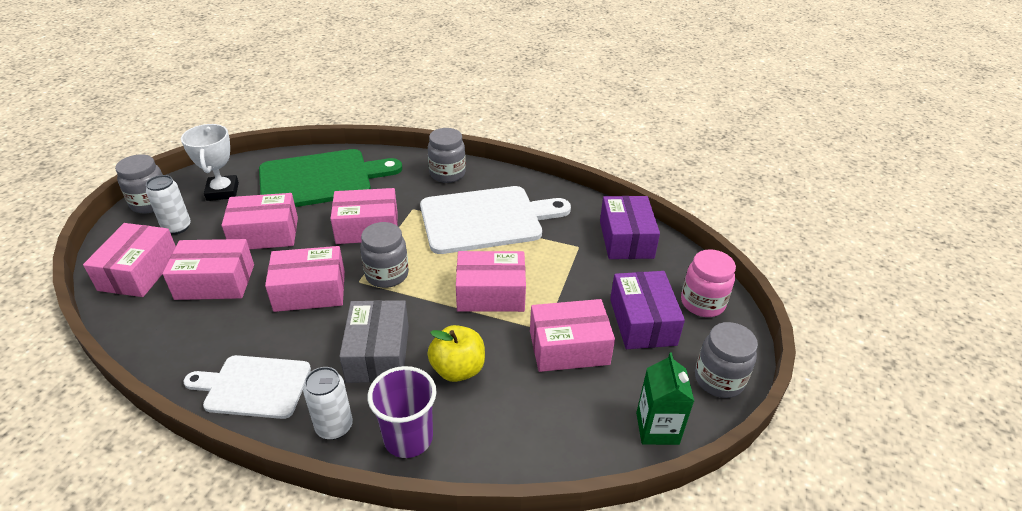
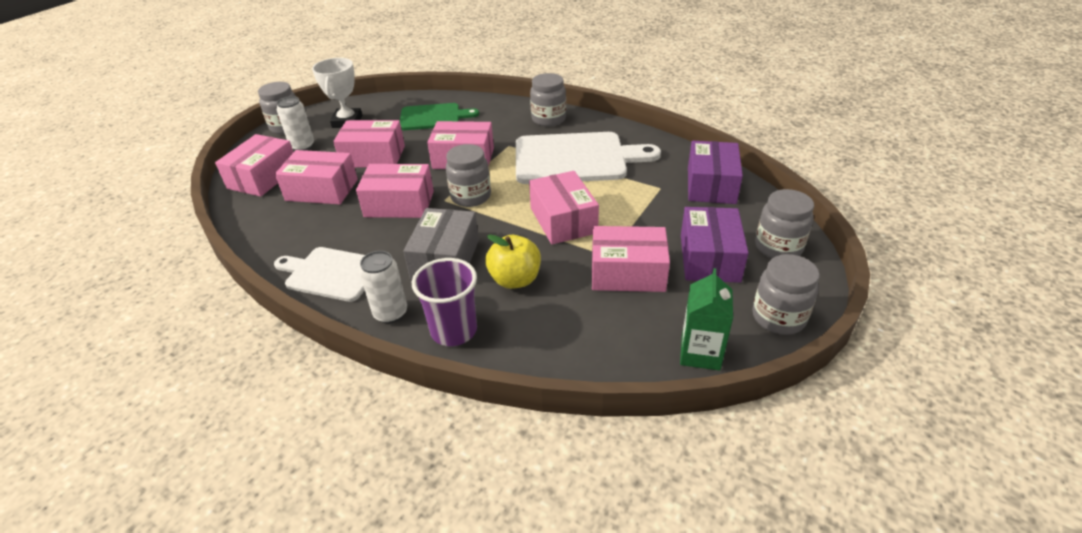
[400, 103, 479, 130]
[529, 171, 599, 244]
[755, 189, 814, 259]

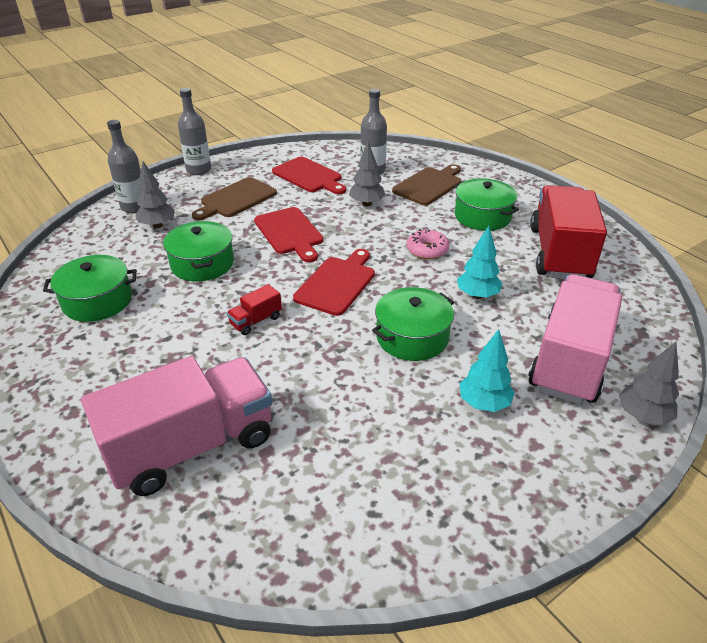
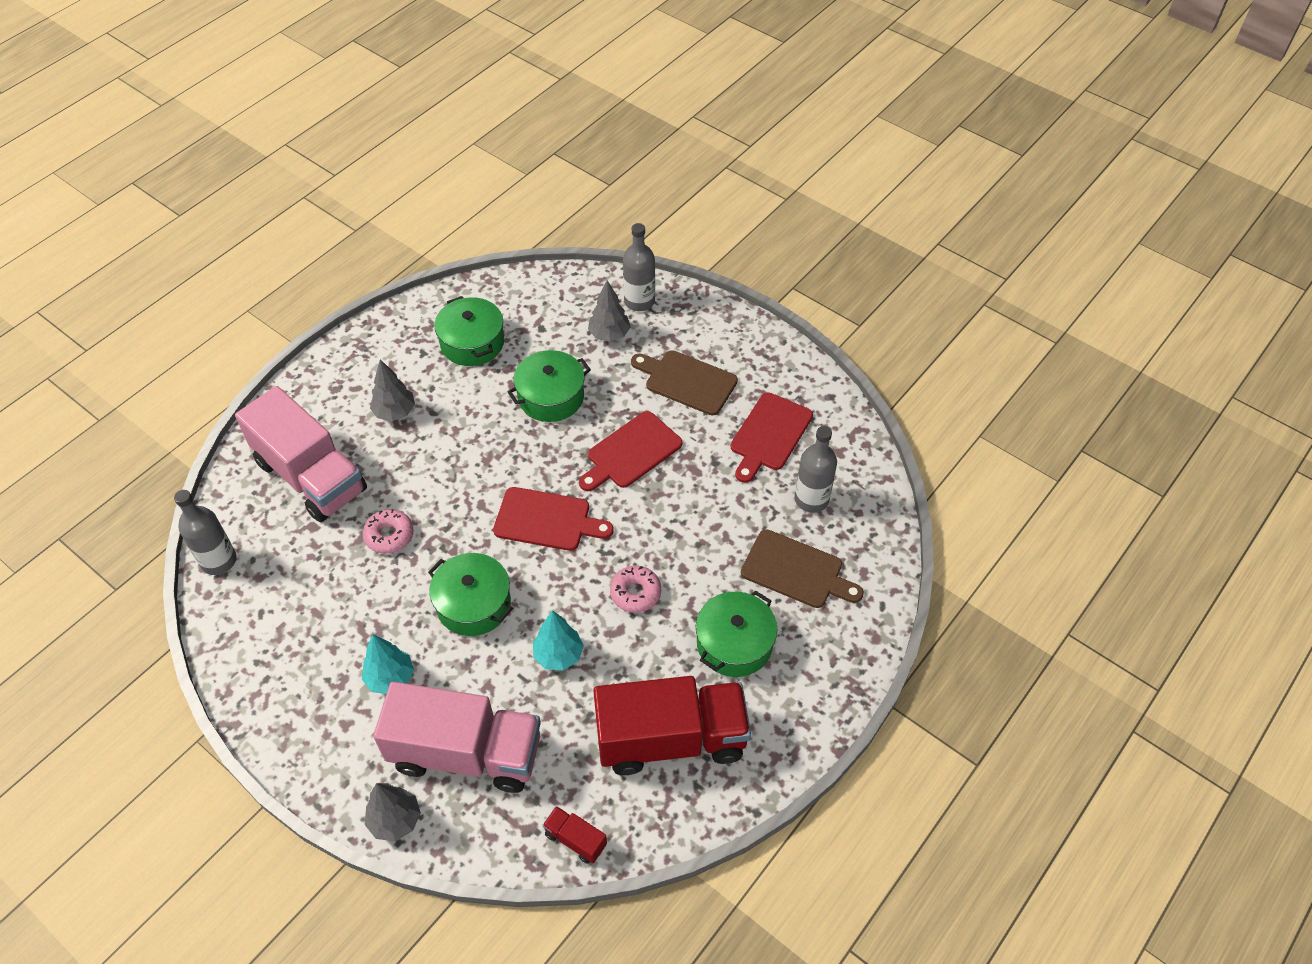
[174, 490, 237, 575]
[543, 806, 607, 864]
[370, 360, 415, 421]
[363, 509, 413, 554]

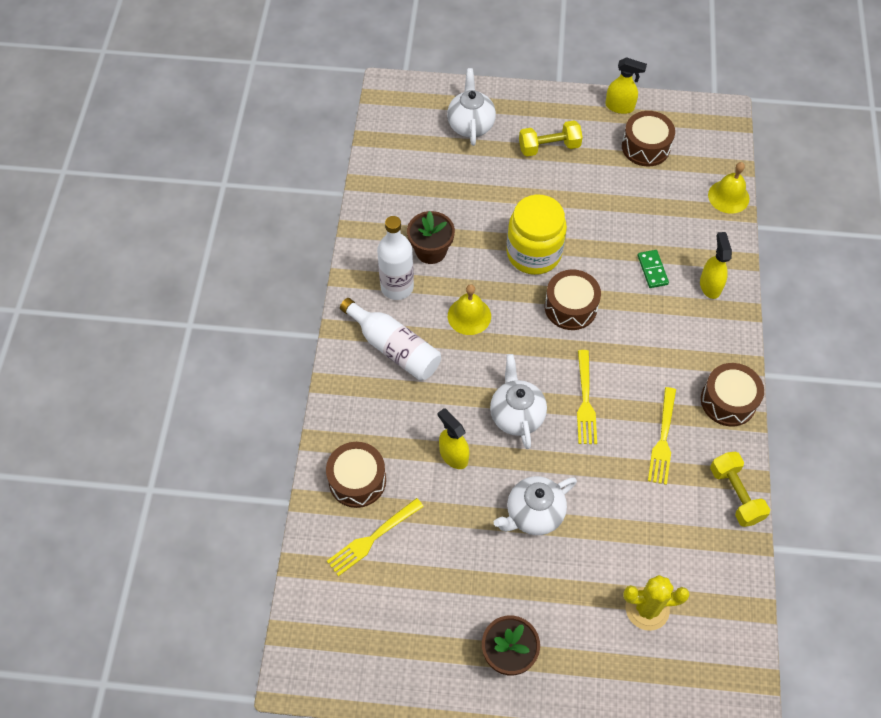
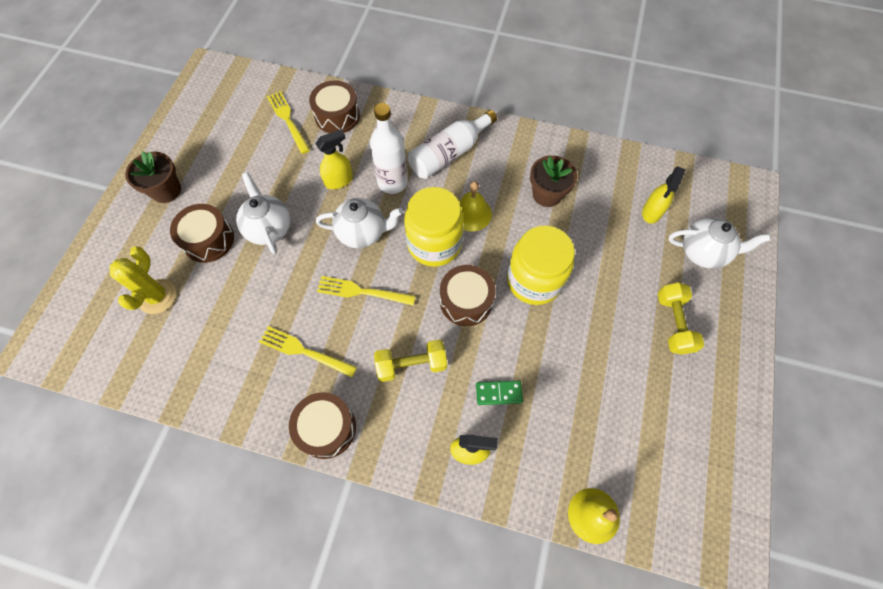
[370, 103, 408, 194]
[642, 166, 686, 223]
[170, 204, 234, 263]
[374, 340, 447, 382]
[404, 187, 464, 267]

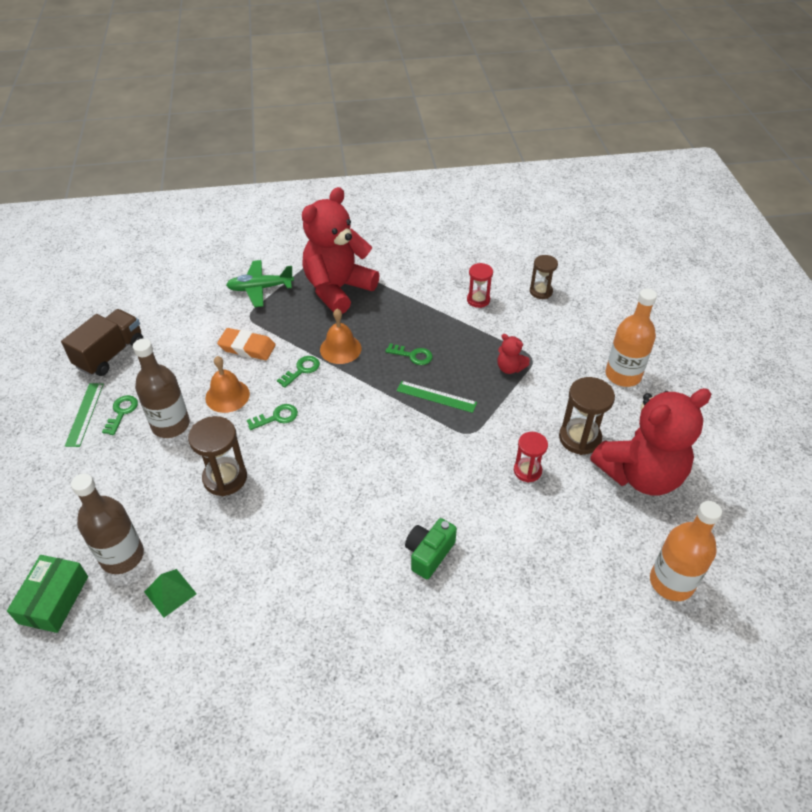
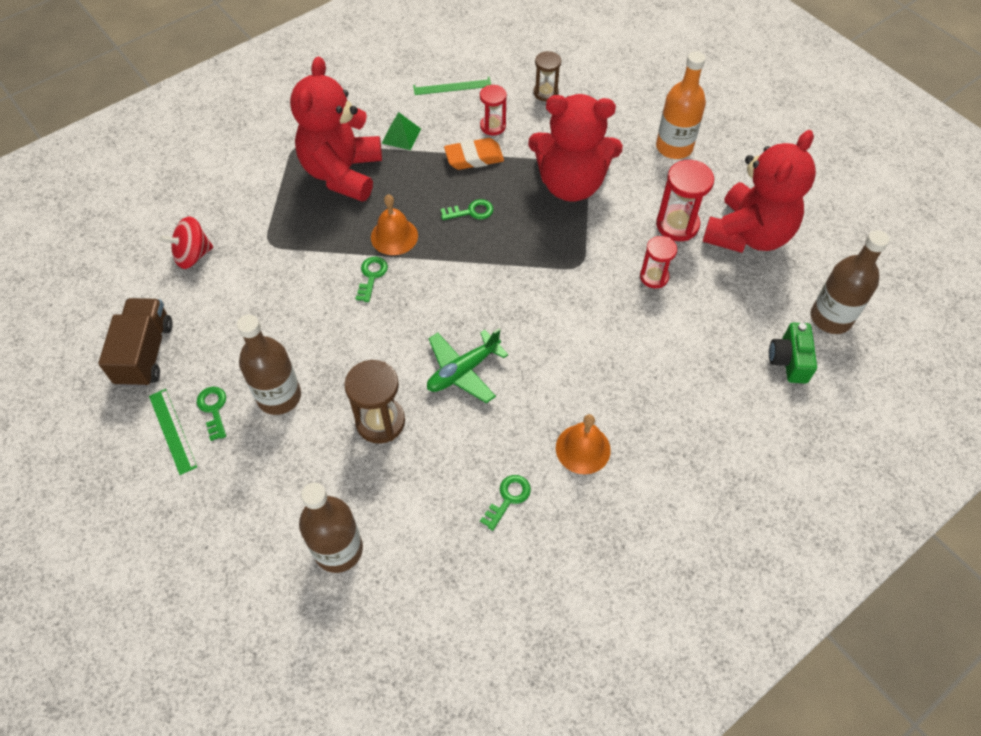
[7, 555, 88, 633] (first image)
[382, 112, 421, 150]
[556, 414, 611, 474]
[444, 138, 504, 170]
[427, 329, 508, 403]
[480, 475, 531, 531]
[413, 77, 491, 95]
[769, 323, 817, 383]
[528, 94, 623, 202]
[656, 160, 714, 241]
[811, 230, 889, 334]
[160, 216, 213, 269]

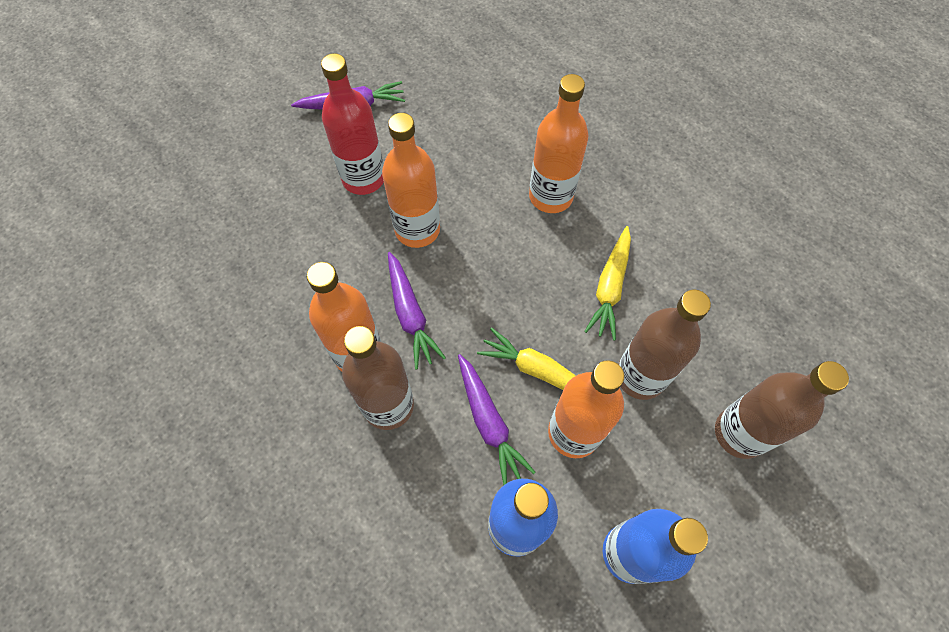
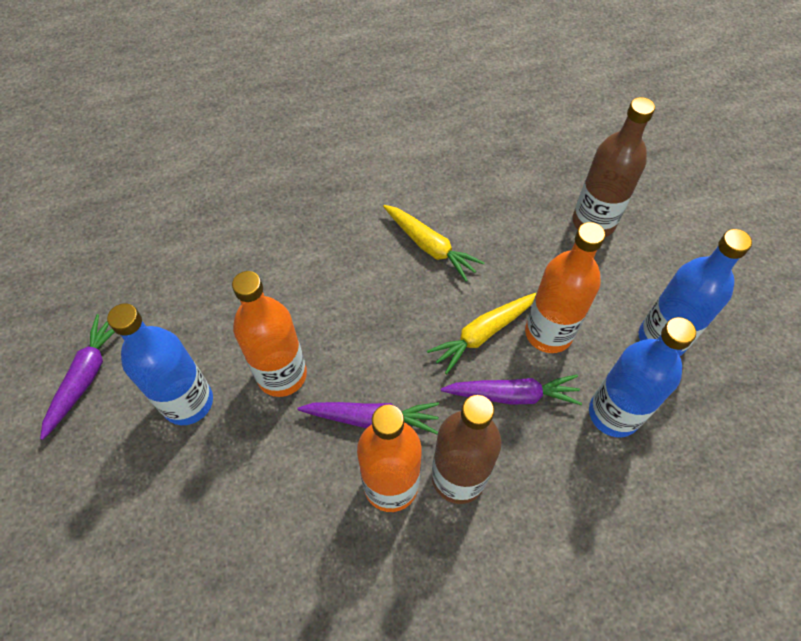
[107, 303, 213, 425]
[529, 74, 589, 213] (first image)
[618, 290, 711, 400] (first image)

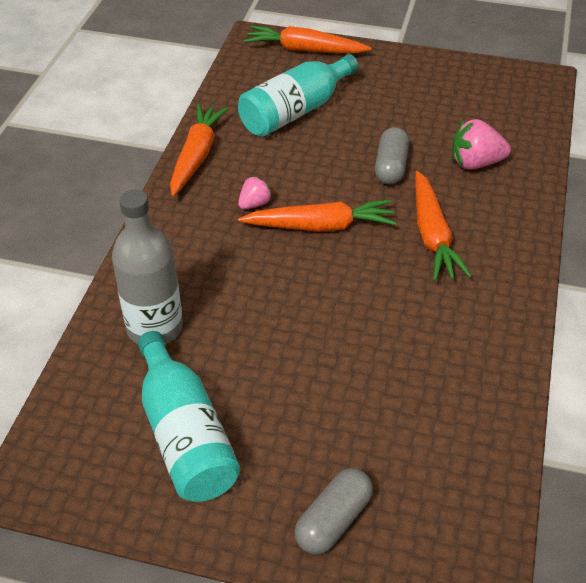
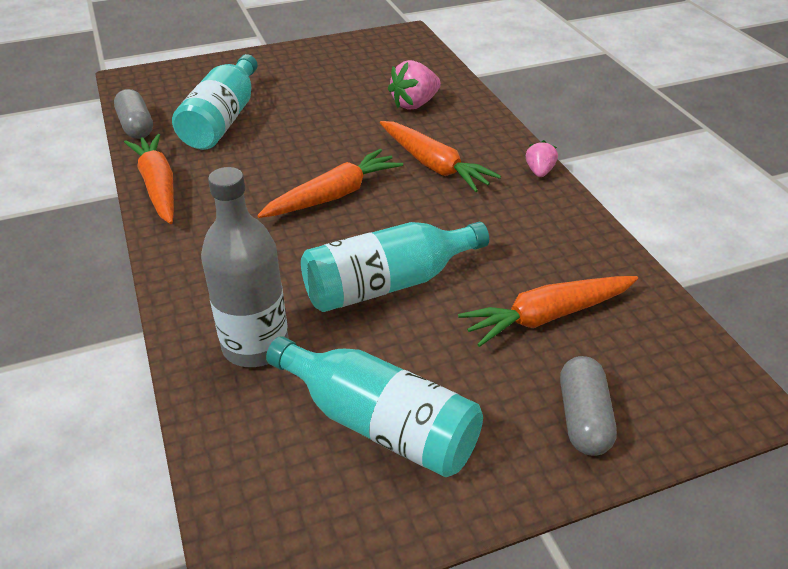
[526, 140, 558, 177]
[458, 276, 638, 347]
[114, 89, 153, 139]
[301, 222, 489, 312]

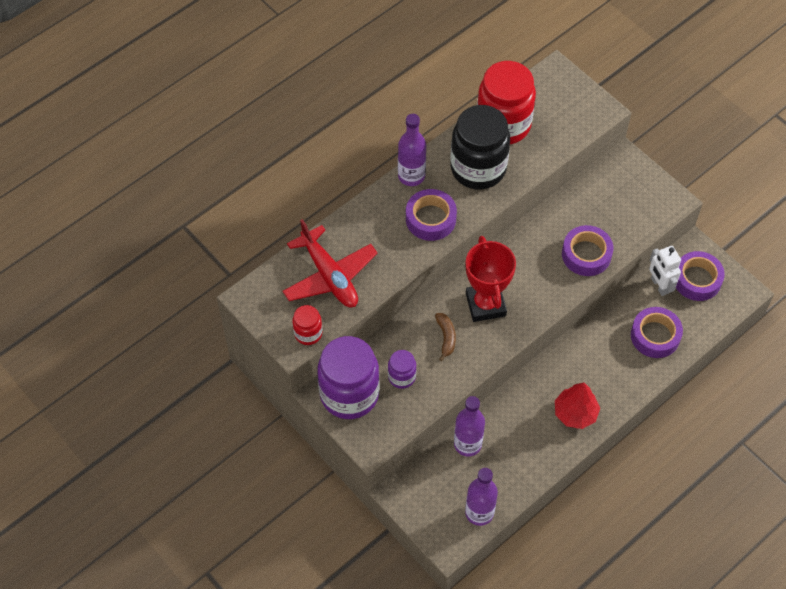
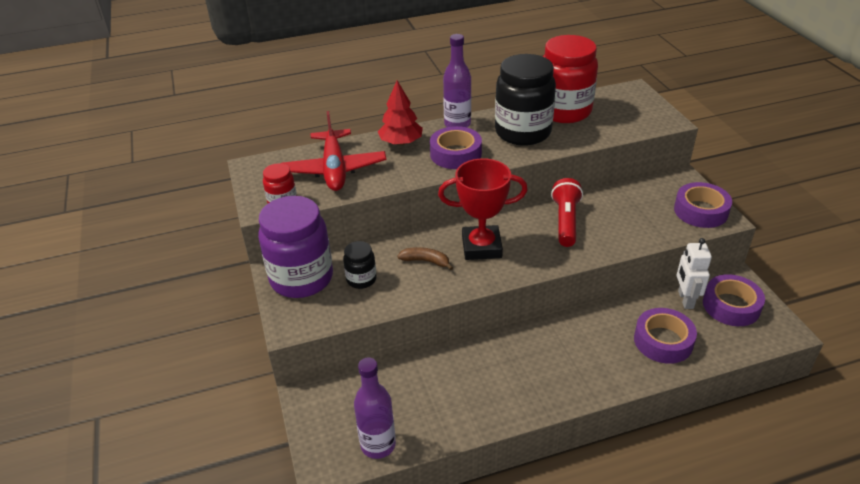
[343, 241, 377, 289]
[397, 247, 453, 270]
[454, 396, 485, 457] (first image)
[438, 158, 528, 260]
[378, 81, 423, 145]
[674, 182, 732, 228]
[551, 178, 583, 247]

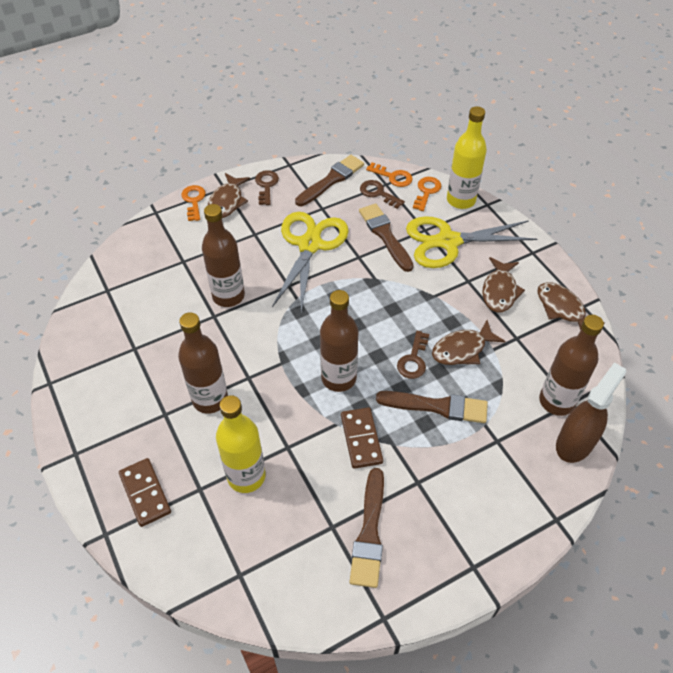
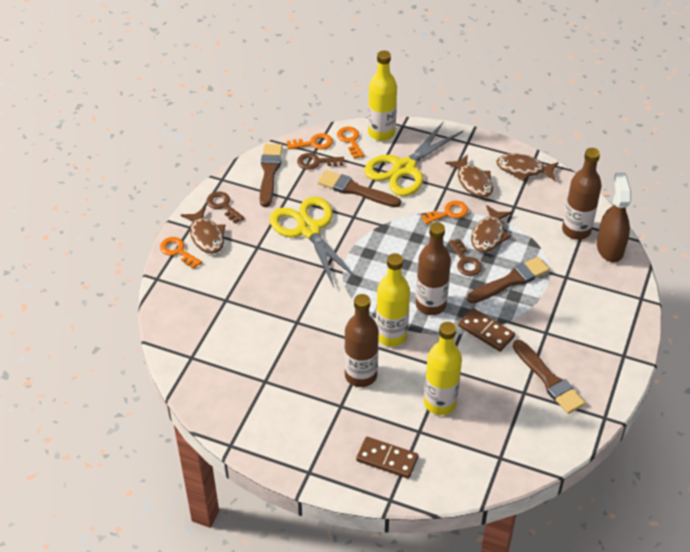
[202, 204, 245, 307] (first image)
[376, 253, 410, 347]
[421, 201, 468, 224]

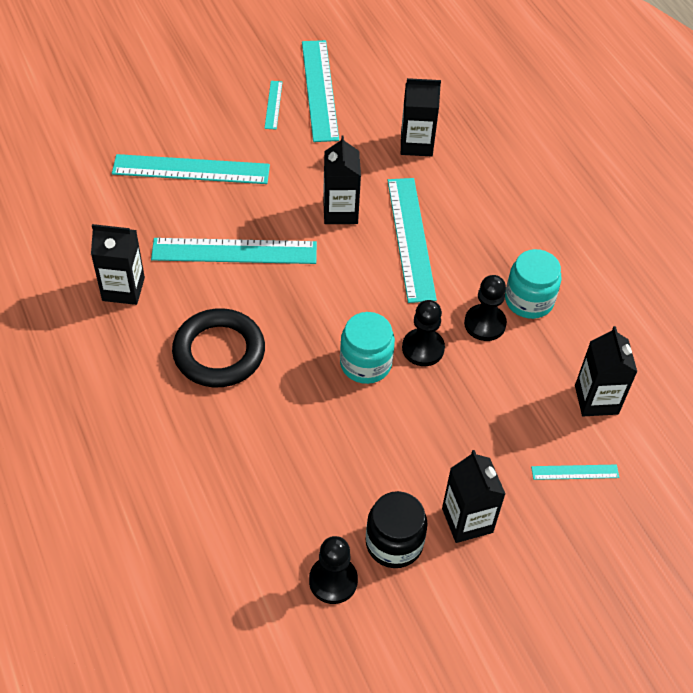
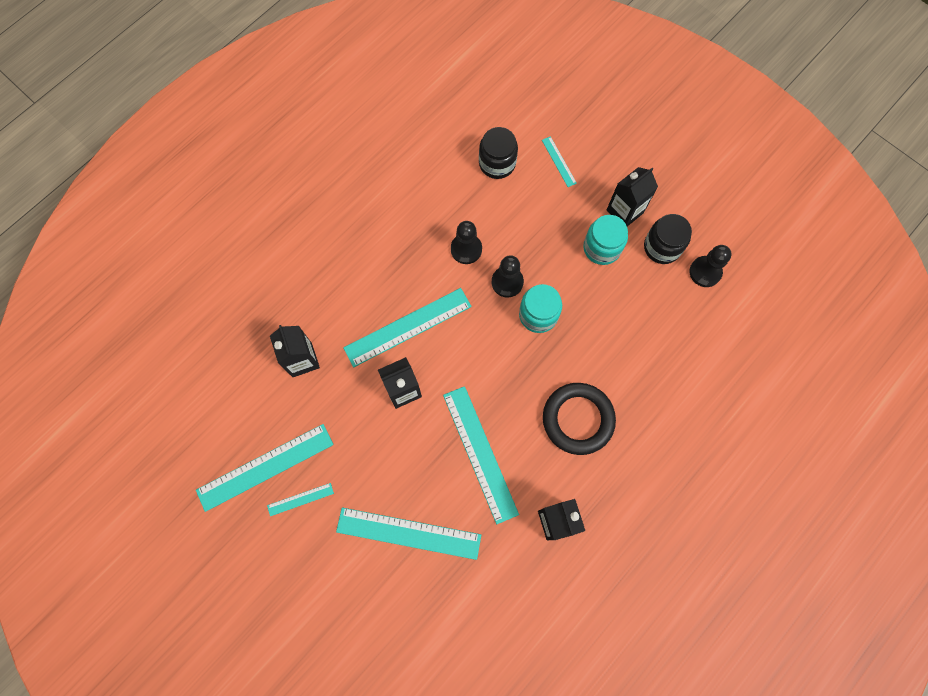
[336, 508, 481, 560]
[583, 215, 628, 265]
[479, 127, 518, 179]

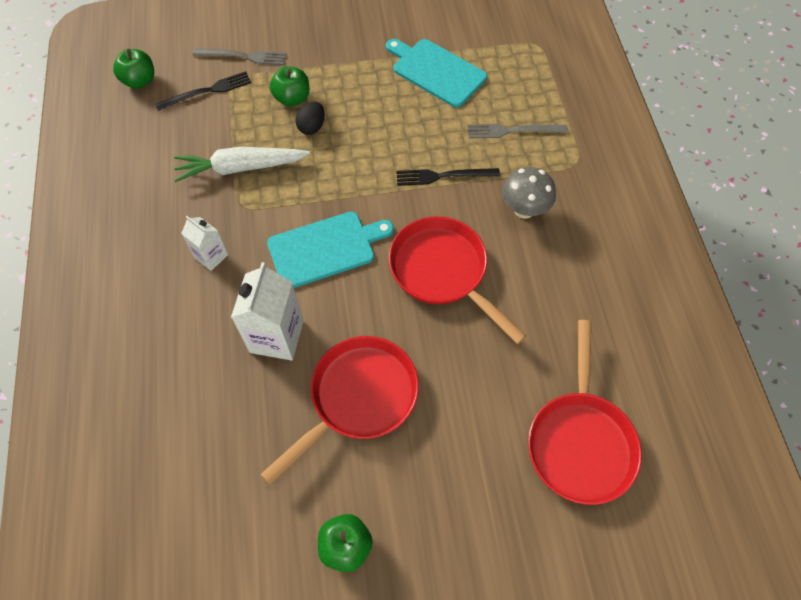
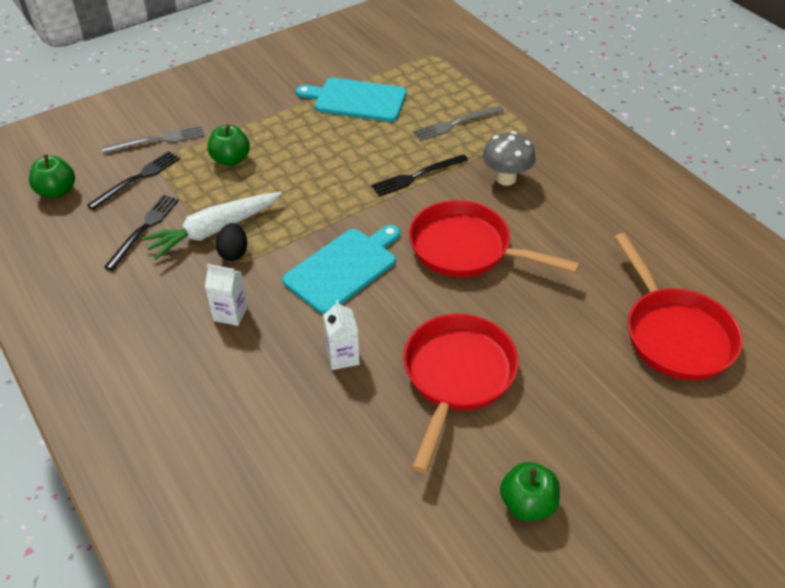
[323, 300, 360, 370]
[216, 223, 247, 261]
[104, 194, 179, 271]

